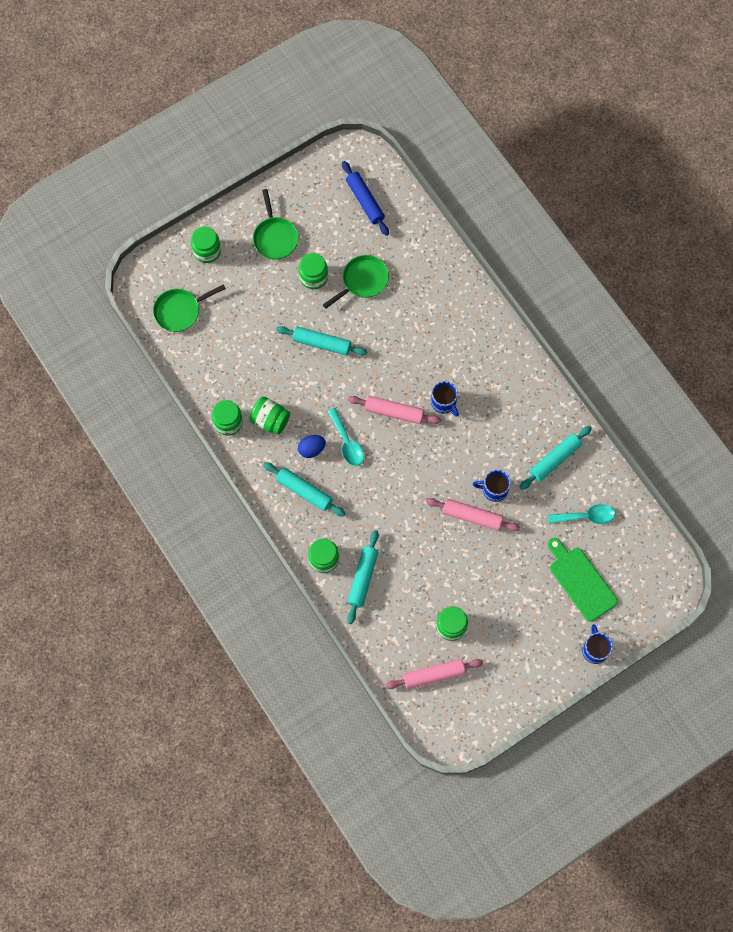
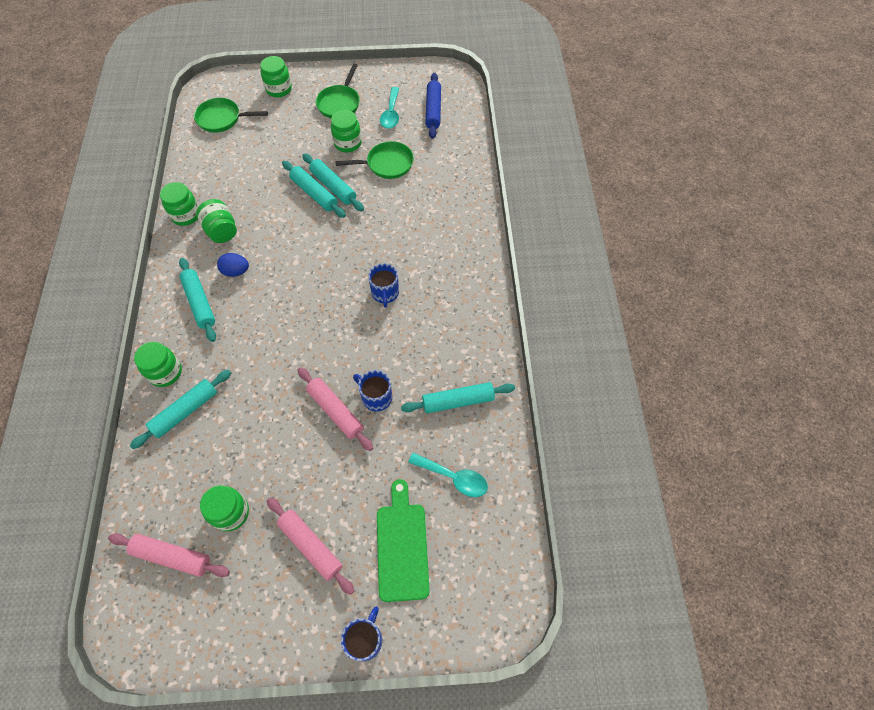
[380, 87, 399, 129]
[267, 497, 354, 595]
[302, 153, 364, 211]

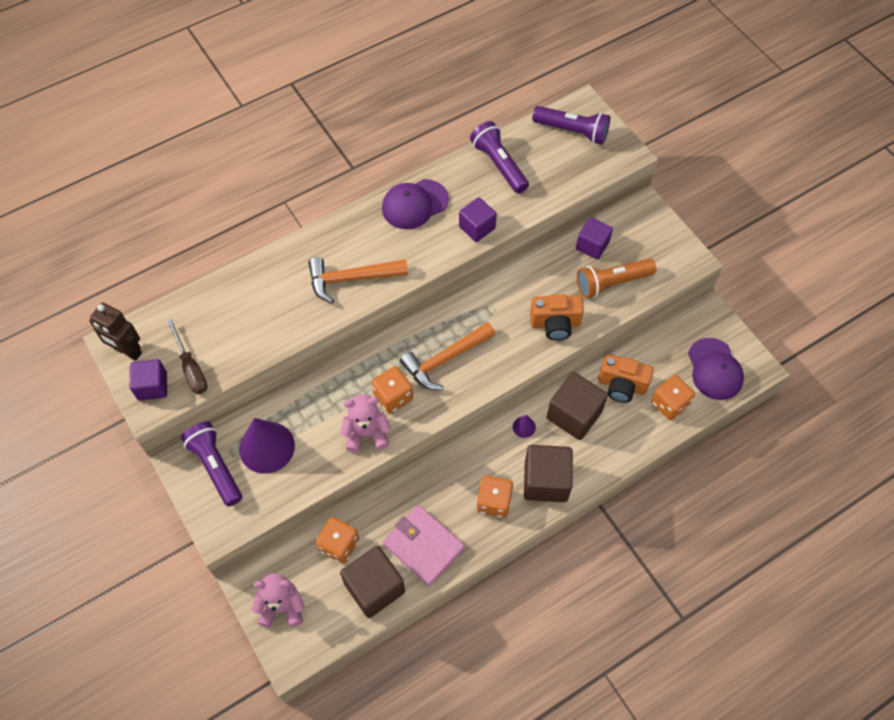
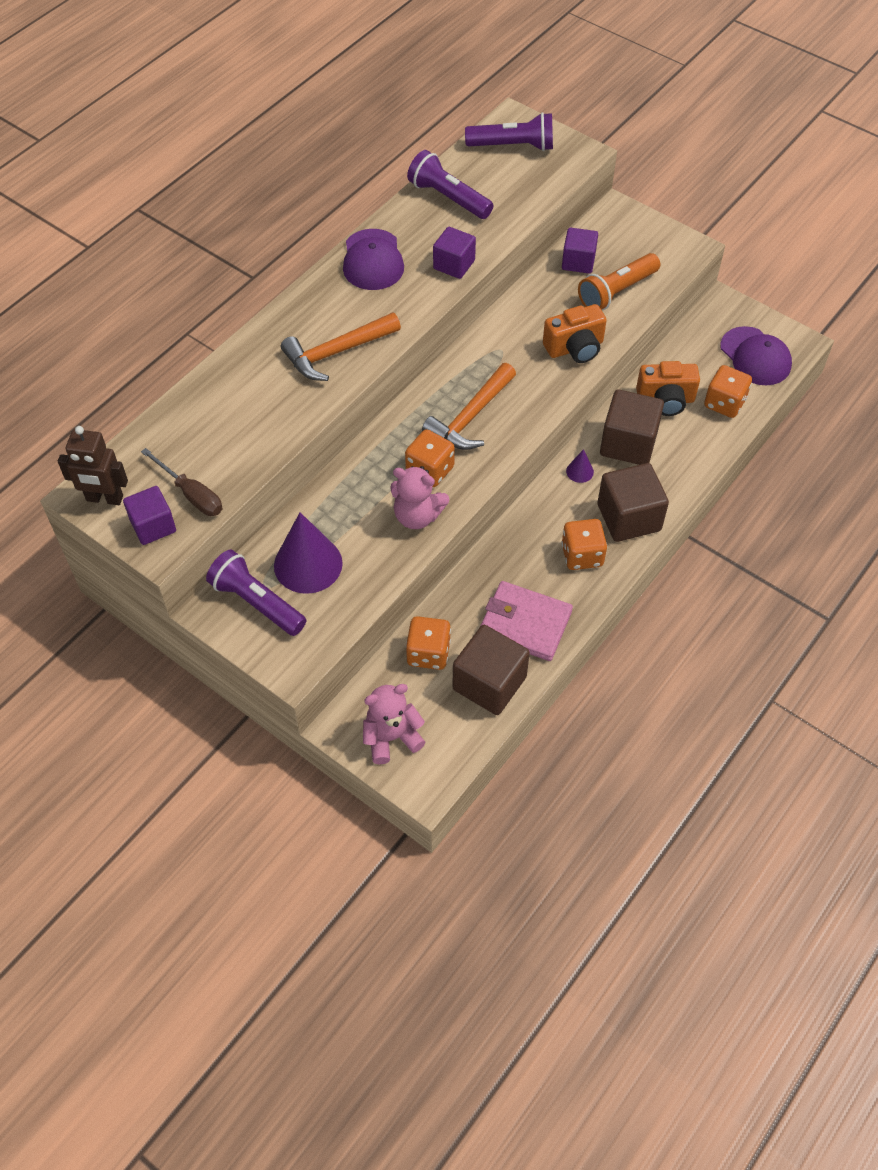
[390, 466, 449, 529]
[343, 229, 404, 290]

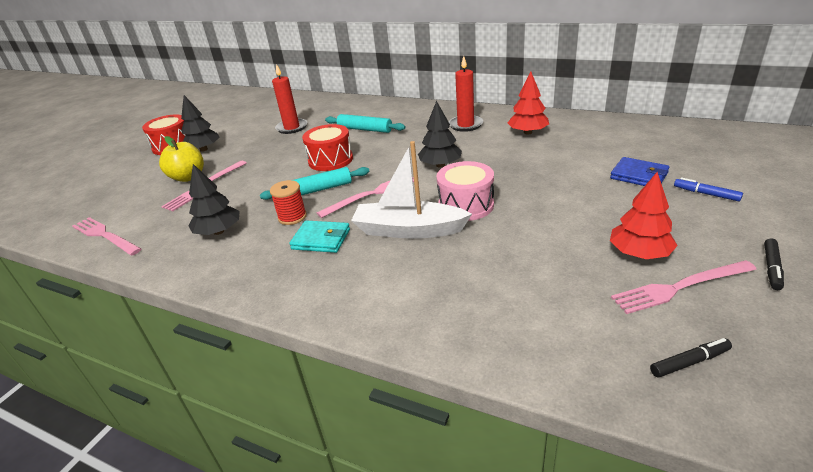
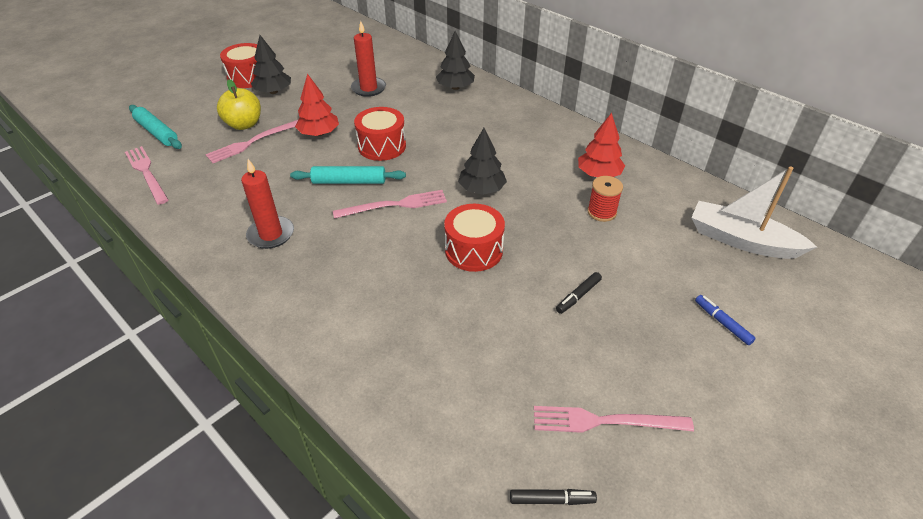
[436, 31, 475, 90]
[587, 176, 623, 222]
[289, 220, 350, 253] (first image)
[129, 105, 182, 149]
[691, 166, 817, 259]
[444, 204, 505, 272]
[241, 159, 294, 249]
[610, 157, 670, 186] (first image)
[295, 74, 339, 136]
[556, 272, 602, 314]

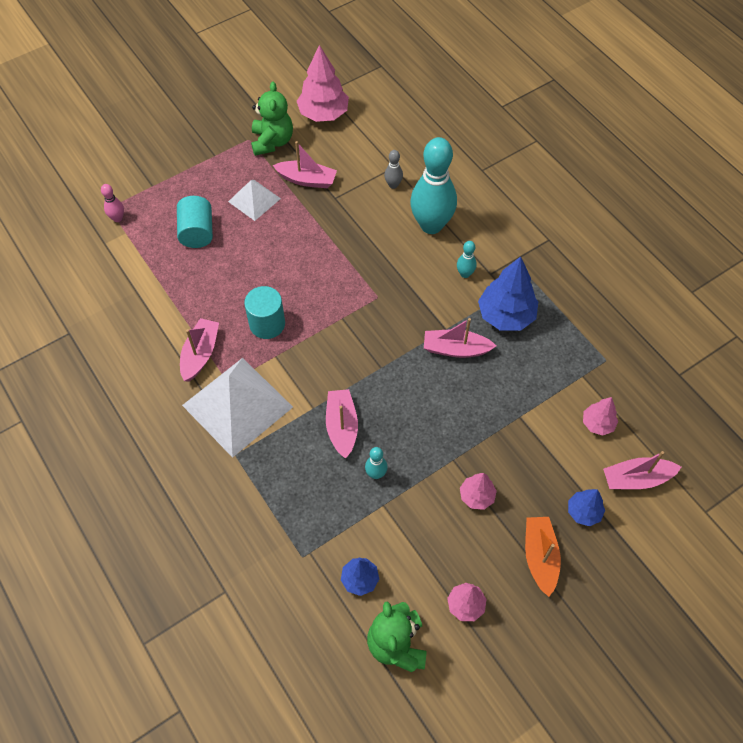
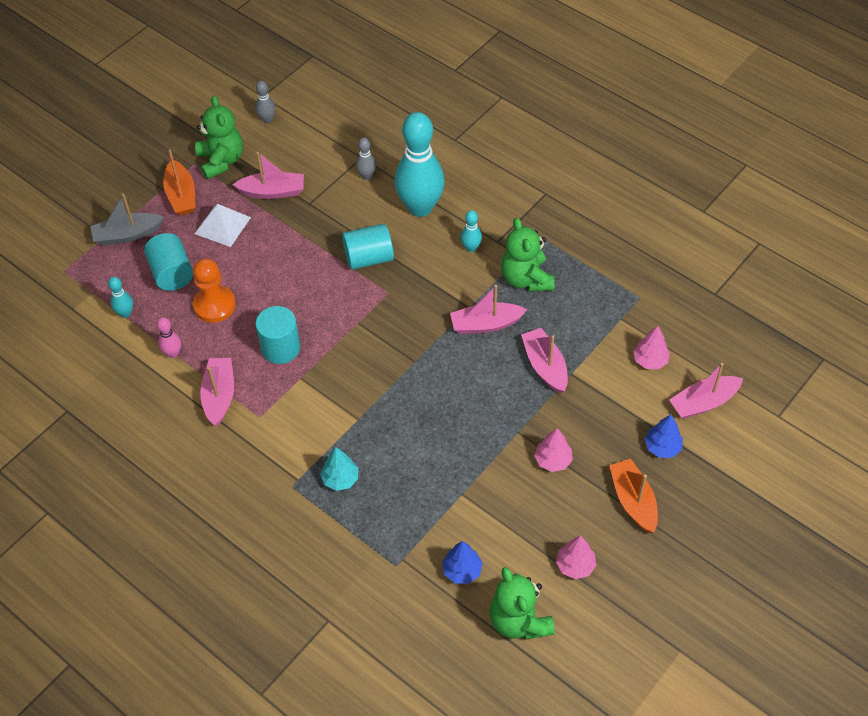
[157, 317, 181, 358]
[182, 358, 293, 458] (first image)
[256, 81, 275, 123]
[521, 328, 568, 393]
[108, 277, 133, 318]
[501, 218, 555, 292]
[90, 193, 164, 246]
[163, 150, 196, 215]
[193, 258, 236, 323]
[320, 447, 358, 491]
[342, 224, 394, 270]

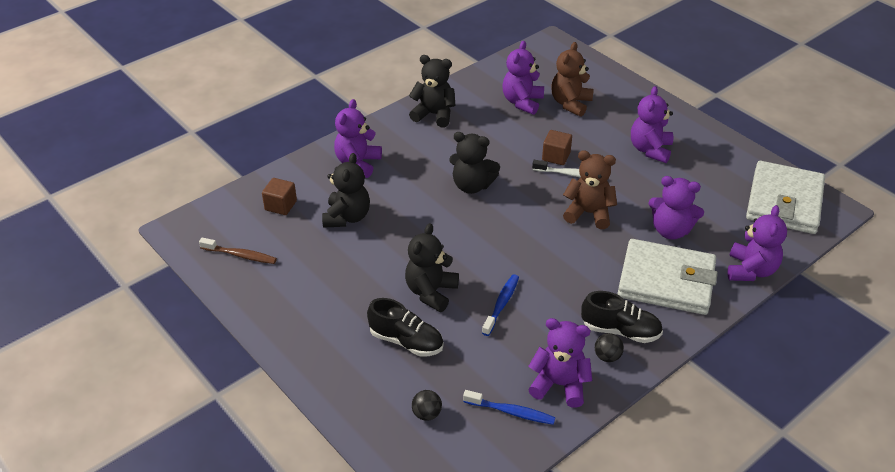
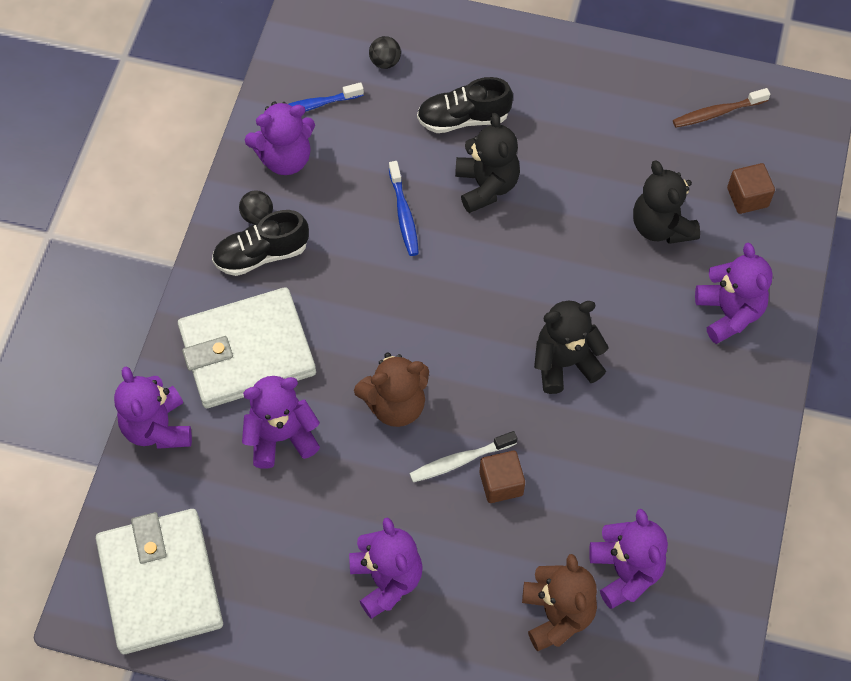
[409, 55, 456, 127] (first image)

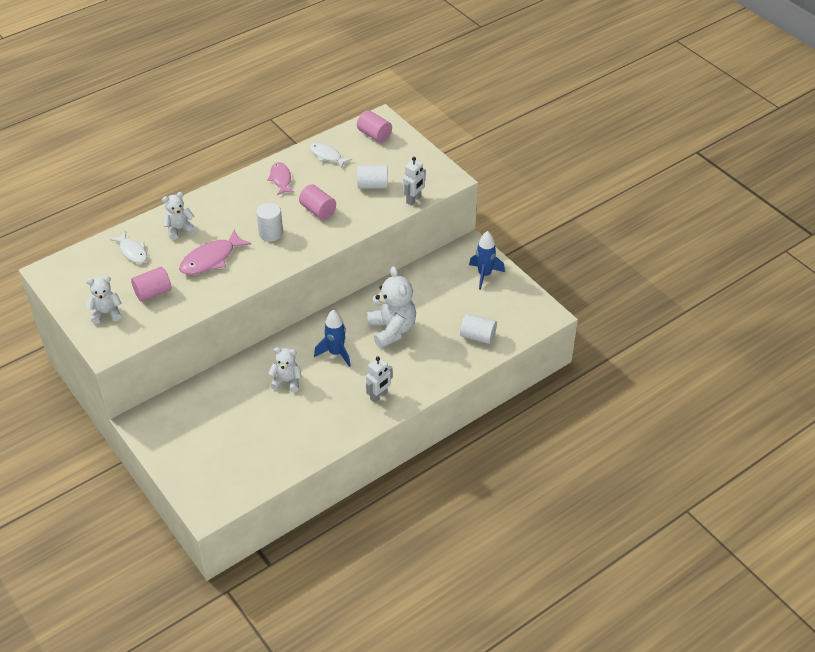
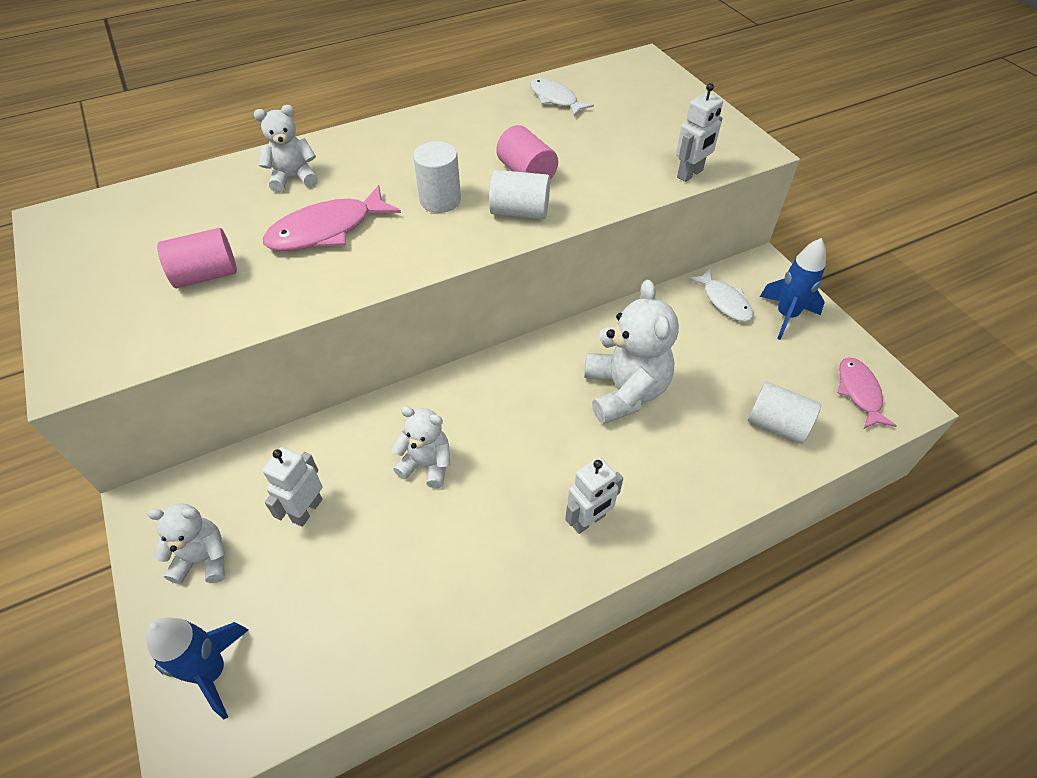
[147, 504, 226, 584]
[688, 269, 753, 322]
[838, 357, 897, 429]
[146, 617, 248, 719]
[357, 110, 392, 143] (first image)
[489, 170, 550, 219]
[263, 447, 322, 527]

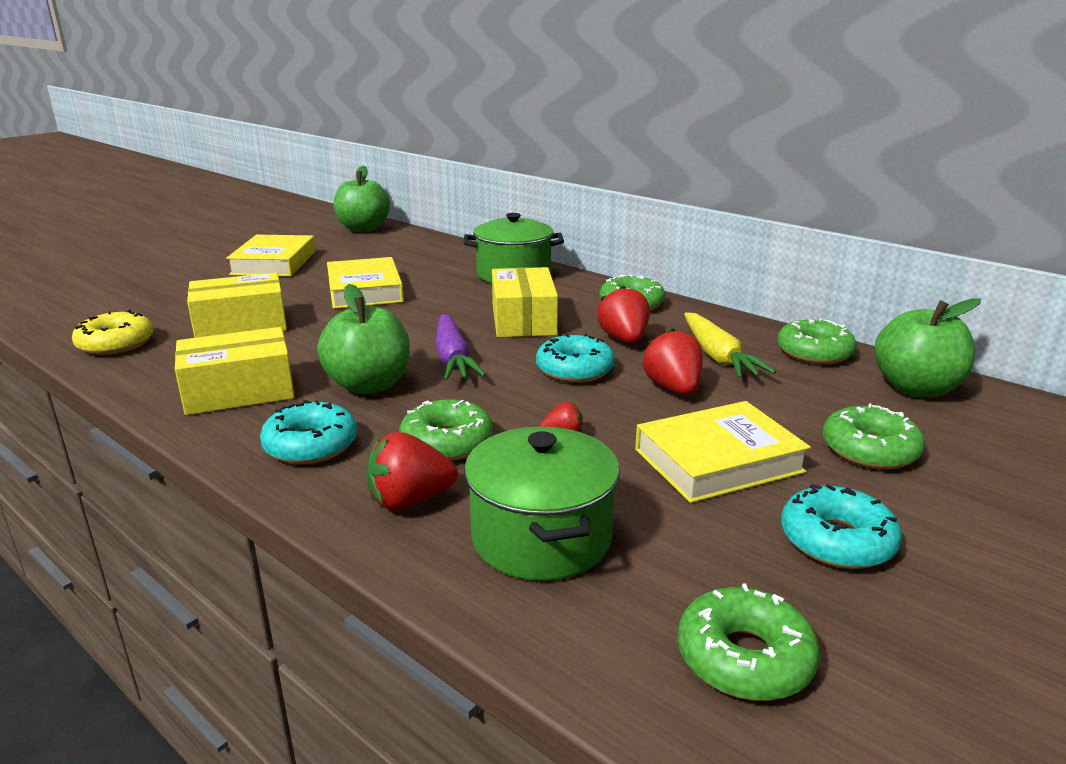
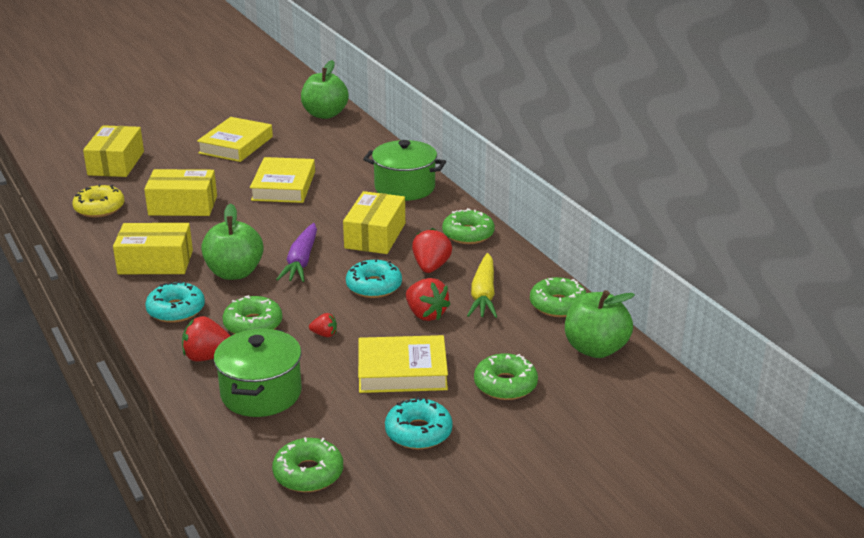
[406, 278, 451, 321]
[83, 125, 144, 177]

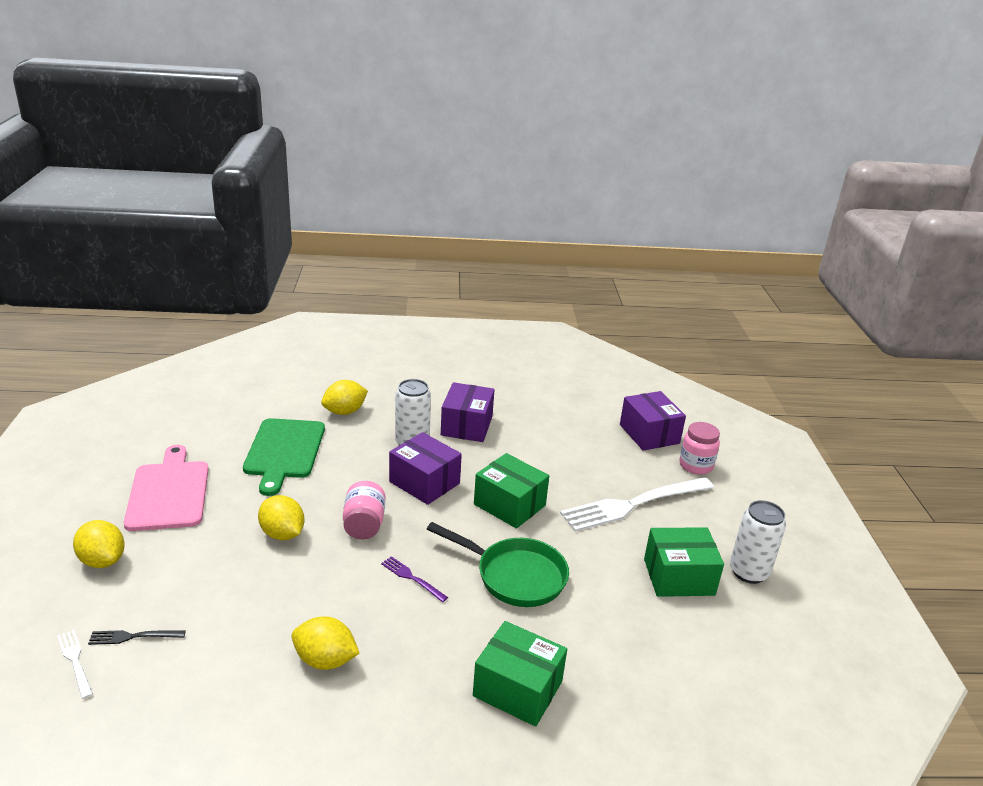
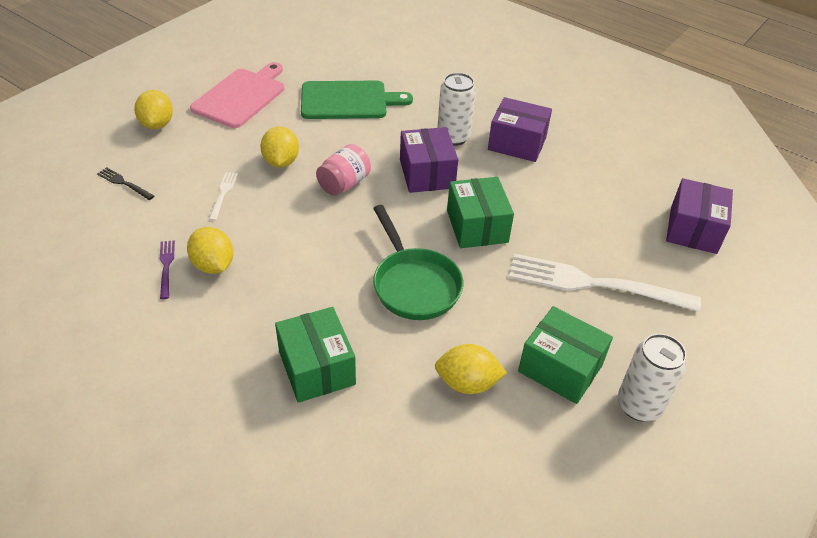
[209, 172, 238, 221]
[301, 81, 413, 119]
[435, 344, 507, 394]
[160, 240, 175, 299]
[488, 97, 552, 162]
[679, 422, 720, 475] (first image)

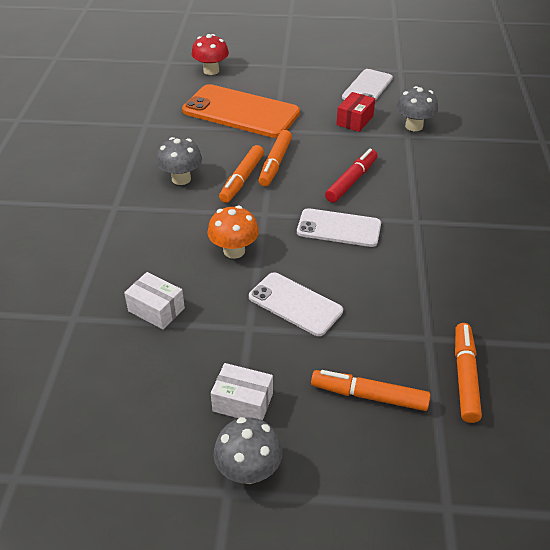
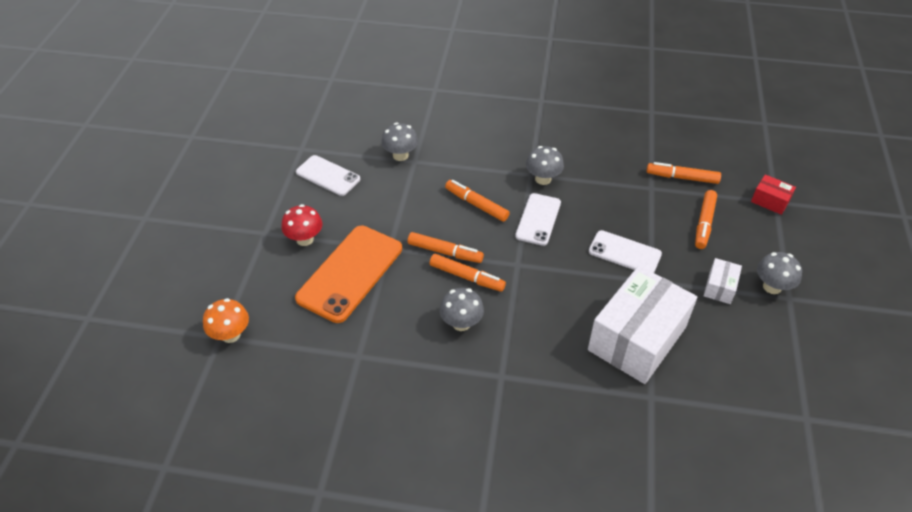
[588, 266, 697, 384]
[282, 204, 322, 246]
[203, 298, 249, 343]
[589, 230, 662, 273]
[445, 180, 510, 222]
[751, 175, 796, 215]
[526, 146, 564, 185]

